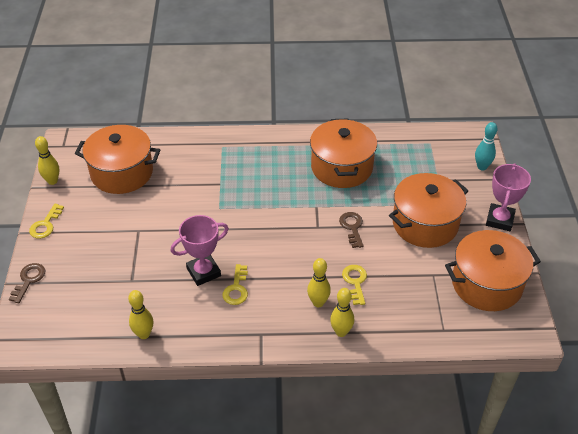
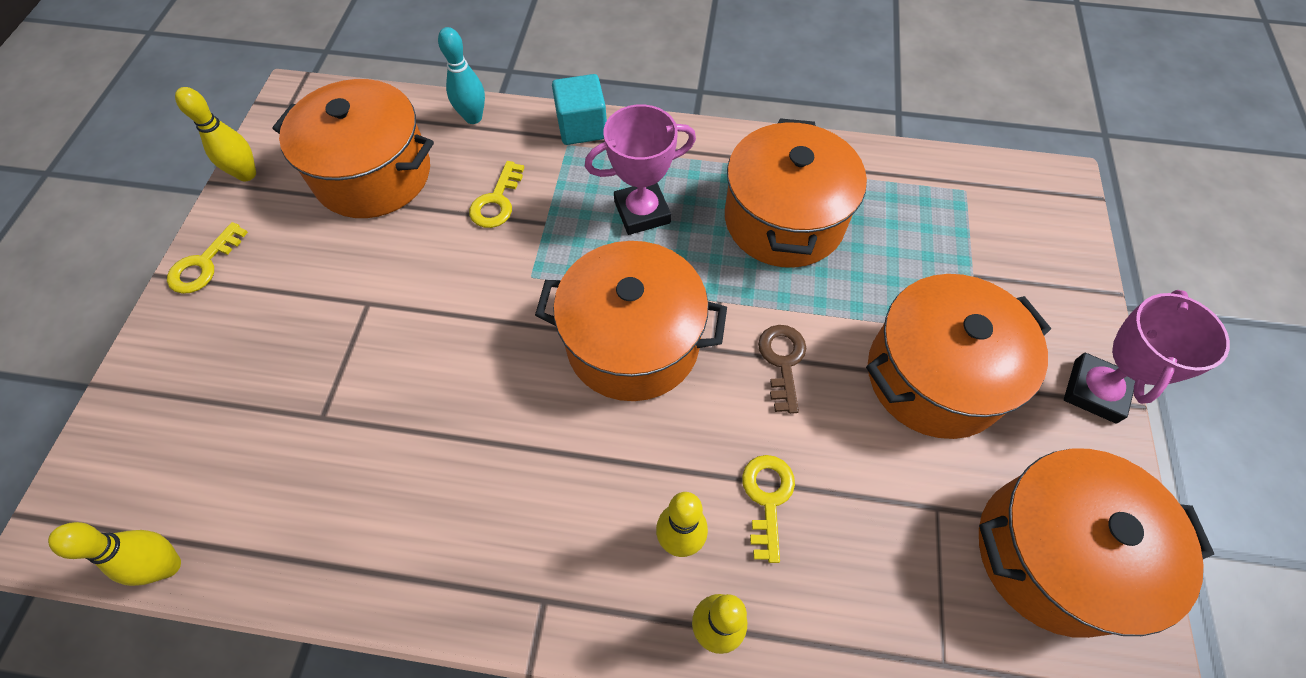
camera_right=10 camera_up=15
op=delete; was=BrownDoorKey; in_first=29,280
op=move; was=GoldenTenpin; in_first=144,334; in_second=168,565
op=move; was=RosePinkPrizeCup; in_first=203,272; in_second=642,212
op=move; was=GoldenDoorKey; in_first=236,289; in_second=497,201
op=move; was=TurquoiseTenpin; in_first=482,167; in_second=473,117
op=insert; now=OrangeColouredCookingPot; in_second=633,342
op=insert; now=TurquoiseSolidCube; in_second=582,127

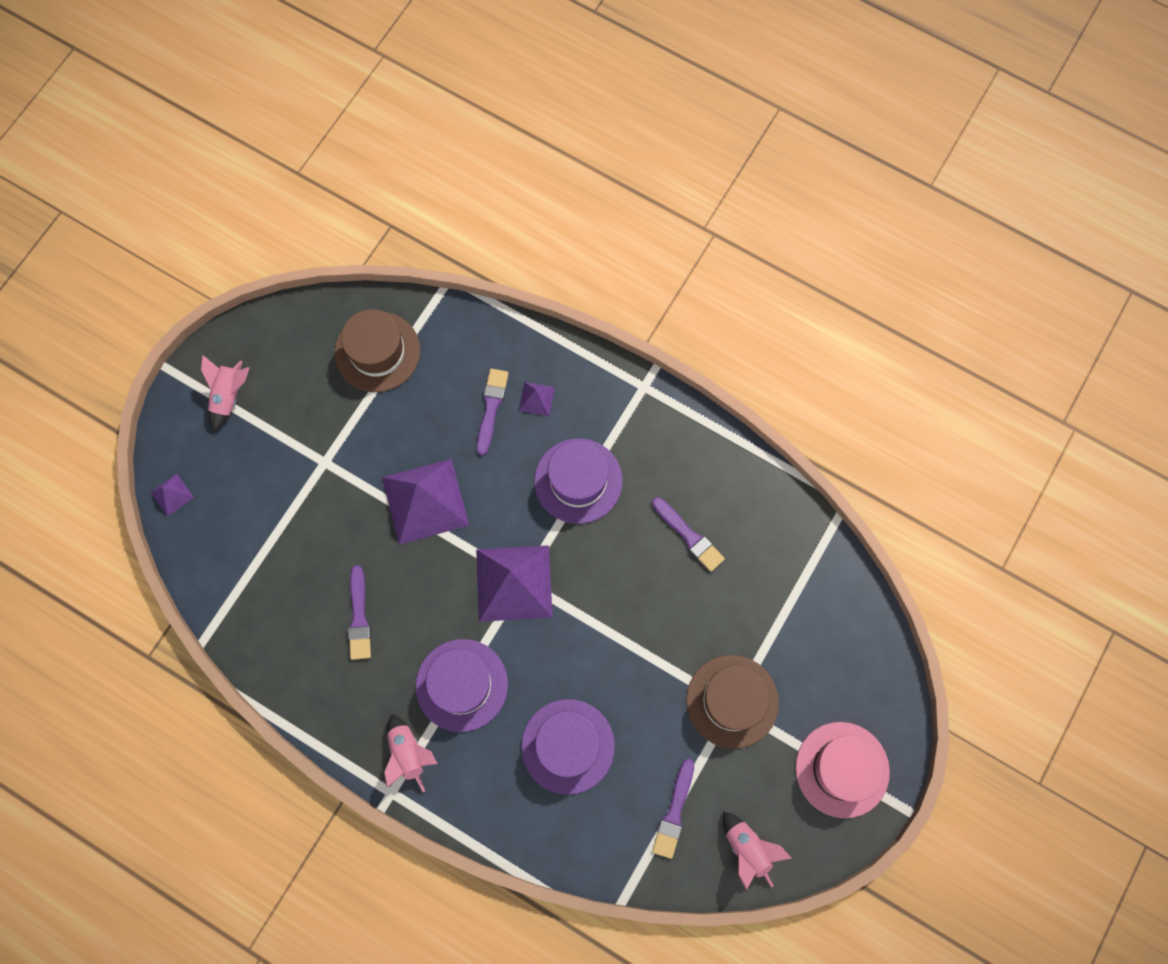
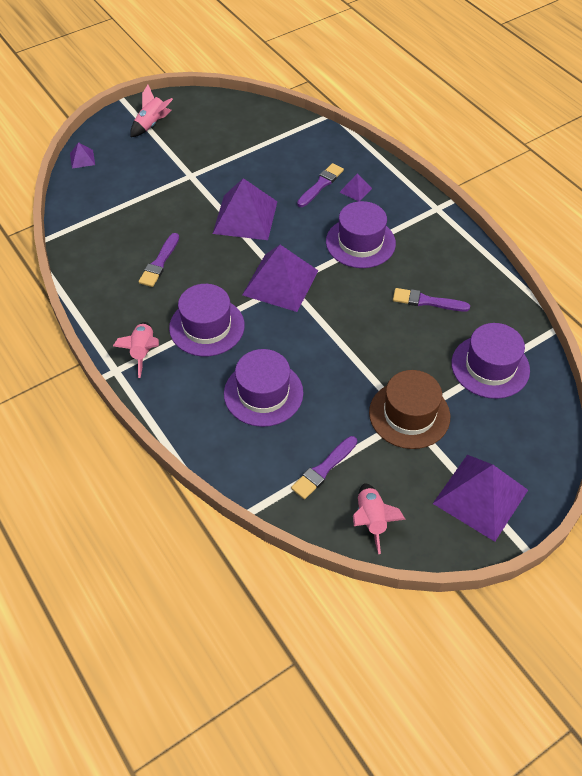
camera_right=25 camera_up=-20
op=delete; was=BrownTallHat; in_first=377,352
op=rotate; was=RoyalPurplePaintbrush; in_first=689,536; in_second=427,301; clockwise=120
op=replace; was=RosePinkTallHat; now=RoyalPurplePyramid; in_first=842,769; in_second=480,496
op=insert; now=RoyalPurpleTallHat; in_second=490,366

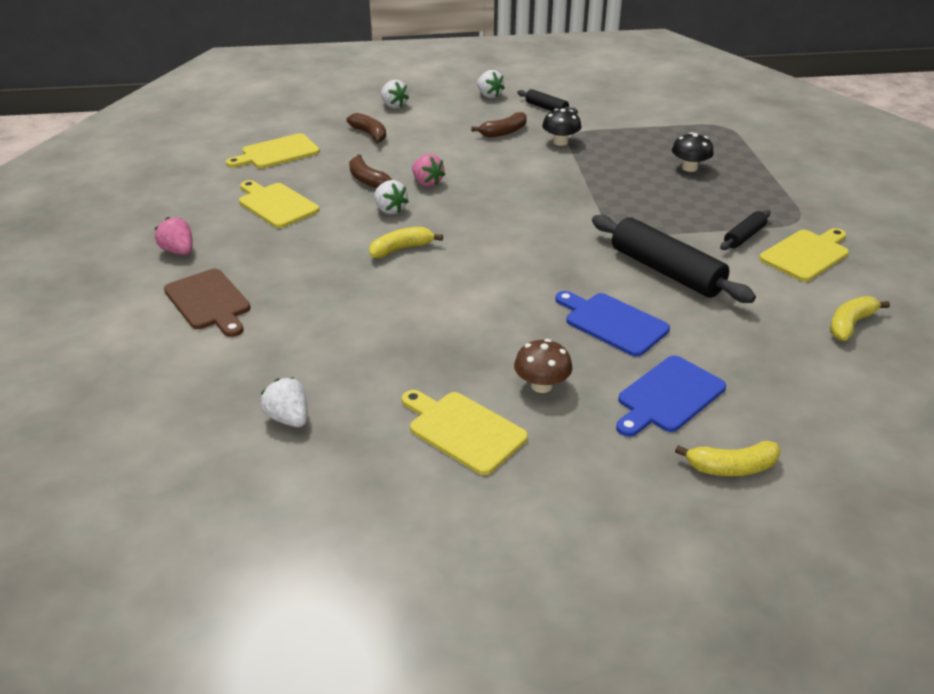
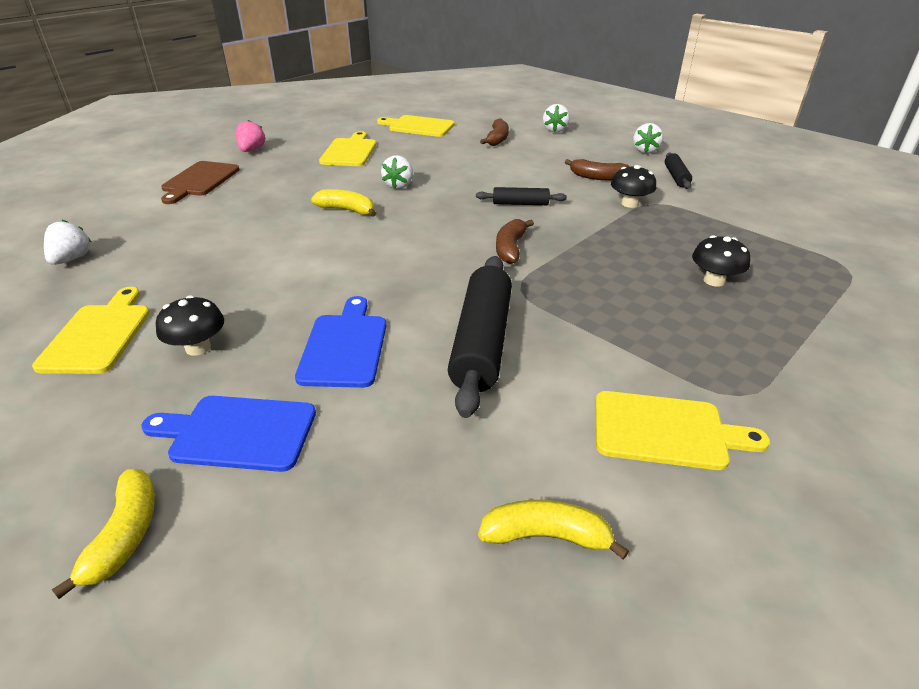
camera_right=50 camera_up=0
op=move; was=BrownBananaFruit; in_first=367,180; in_second=510,248
op=delete; was=RosePinkToyStrawberry; in_first=427,183
op=recolor; was=BrownMushroom; now=EbonyMushroom; in_first=541,385; in_second=198,347
op=rotate; was=GoldenBananaFruit; in_first=731,467; in_second=125,535; clockwise=-135
op=move; was=EbonyRollingPin; in_first=744,236; in_second=520,203

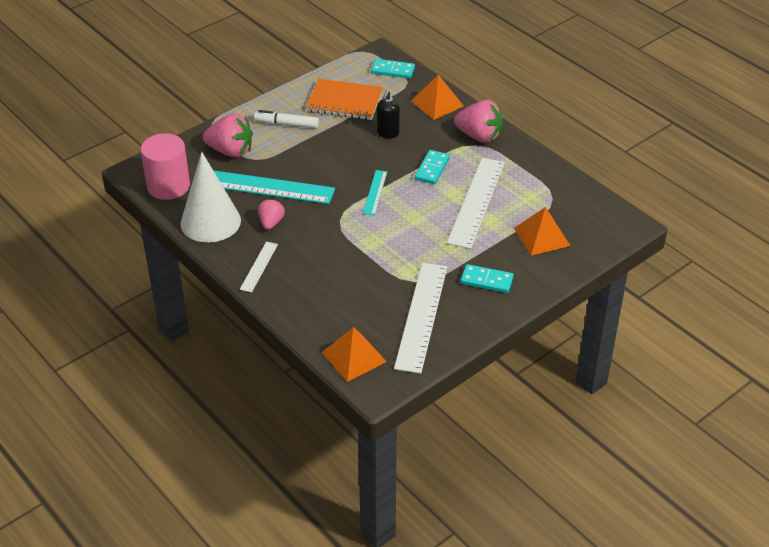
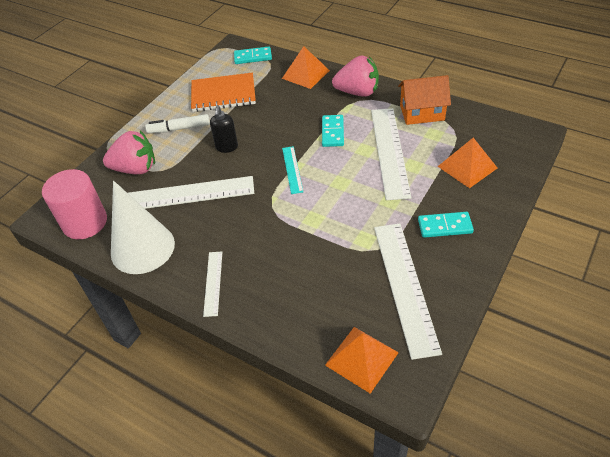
camera_right=-15 camera_up=5
op=recolor; was=TurquoiseRuler; now=PureWhiteRuler; in_first=267,187; in_second=185,194
op=delete; was=RosePinkToyStrawberry; in_first=271,222
op=move; was=EbonySoapDispenser; in_first=388,133; in_second=227,147
op=insert; now=OrangeColouredHouse; in_second=422,113

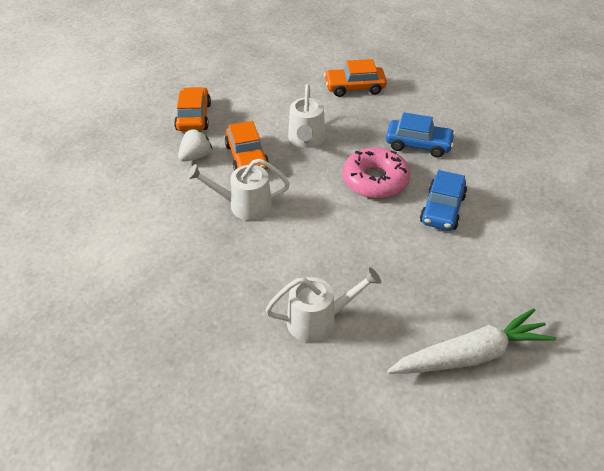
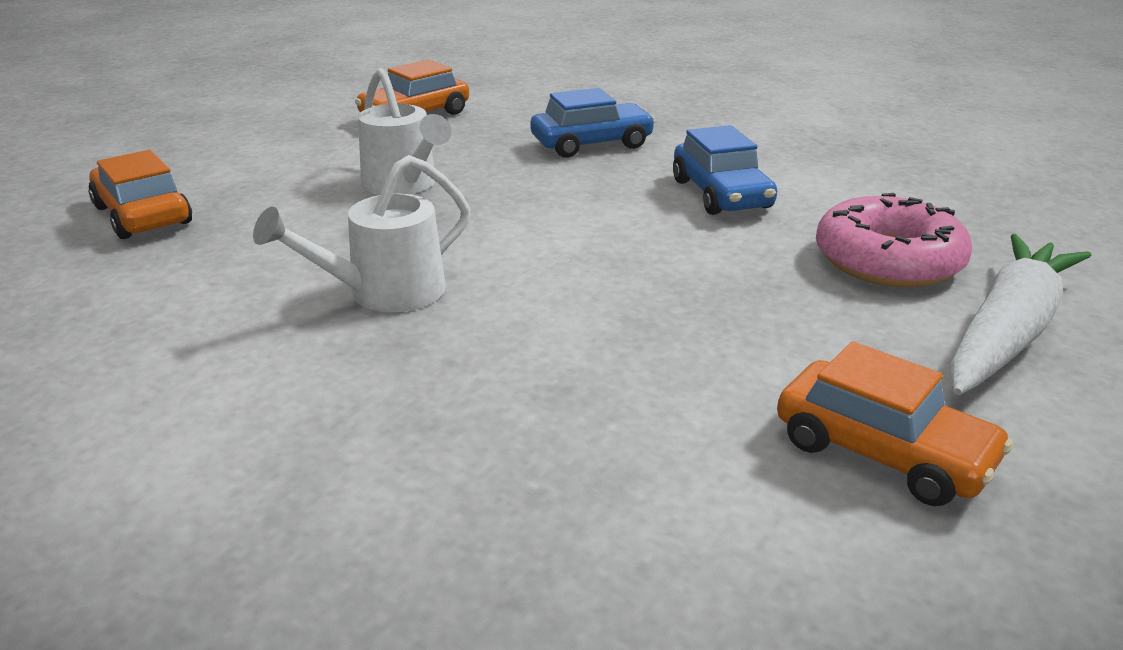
camera_right=-35 camera_up=-15
op=delete; was=PureWhiteToyStrawberry; in_first=195,156
op=move; was=OrangeColouredToyCar; in_first=247,157; in_second=883,452
op=delete; was=PureWhiteWateringCan; in_first=319,320
op=move; was=RosePinkDonut; in_first=375,180; in_second=888,260

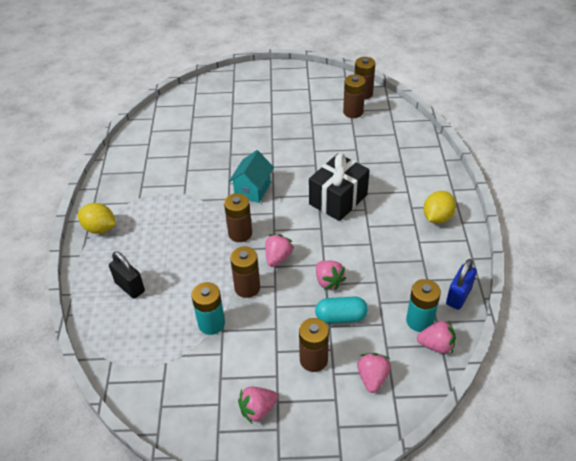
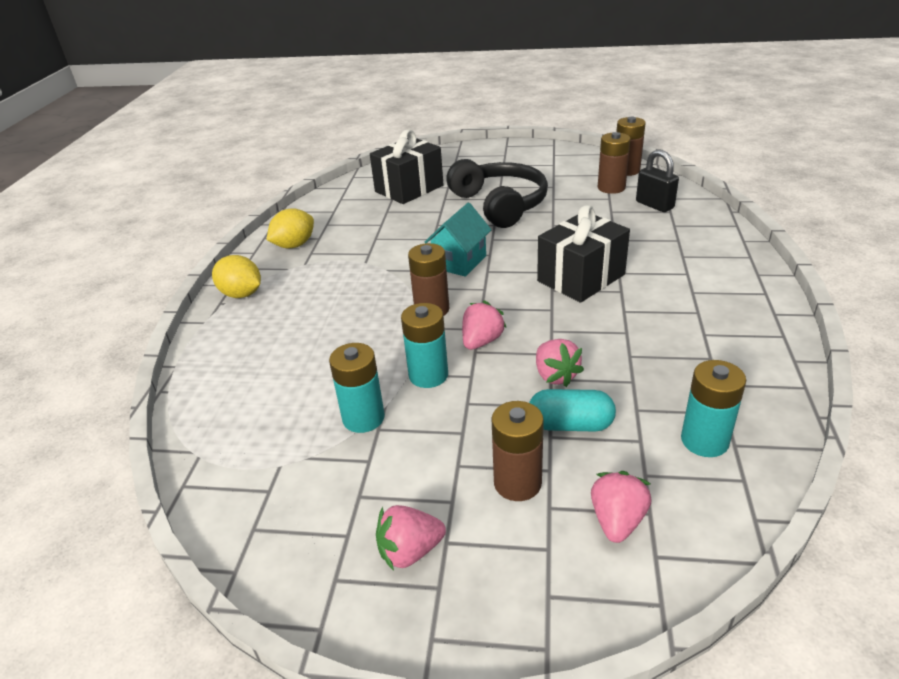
camera_right=10 camera_up=-10
op=move; was=EbonySmallLock; in_first=130,287; in_second=654,205
op=recolor; was=BrownBattery; now=TurquoiseBattery; in_first=247,287; in_second=428,375
op=delete; was=RosePinkToyStrawberry; in_first=436,345
op=move; was=GoldenLemon; in_first=437,217; in_second=294,245
op=delete; was=BlueSmallLock; in_first=458,296
op=insert; now=EbonyGift; in_second=409,189
op=insert; now=EbonyHeadset; in_second=499,204

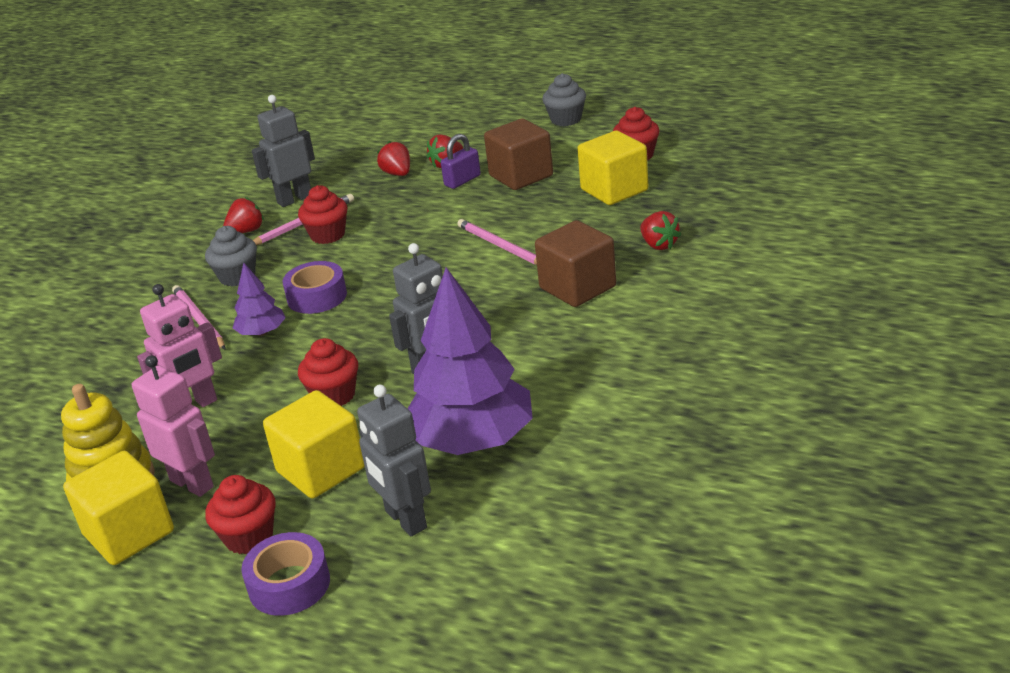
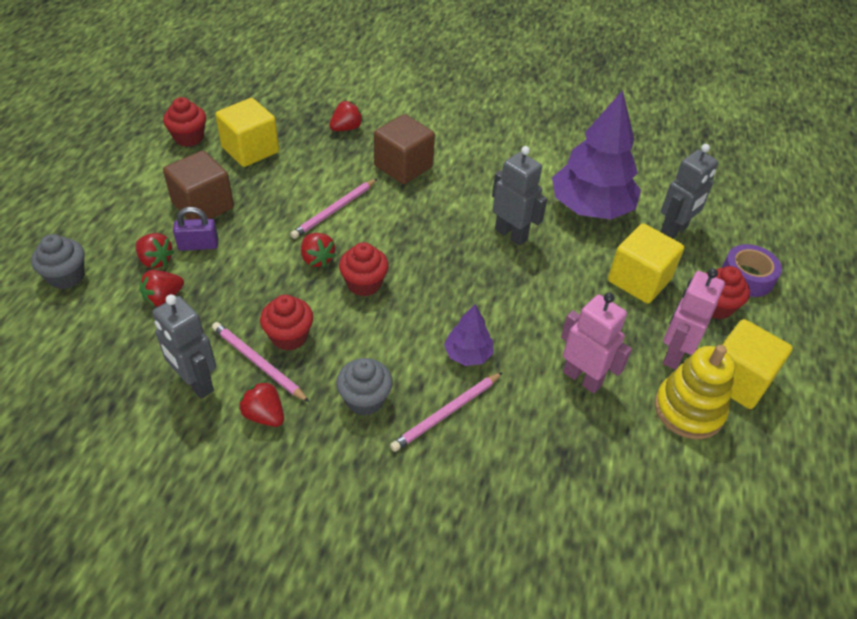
camera_right=-105 camera_up=15
op=delete; was=RoyalPurpleTape; in_first=317,297
op=move; was=CrimsonMuffin; in_first=334,395; in_second=364,284
op=rotate; was=RoyalPurpleSmallLock; in_first=462,180; in_second=198,245; clockwise=-45
op=move; was=AshGreyMuffin; in_first=566,119; in_second=66,276
op=insert; now=CrimsonToyStrawberry; in_second=317,259

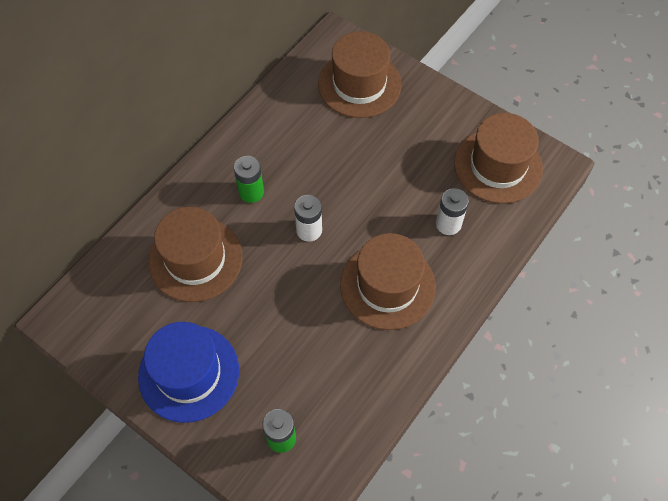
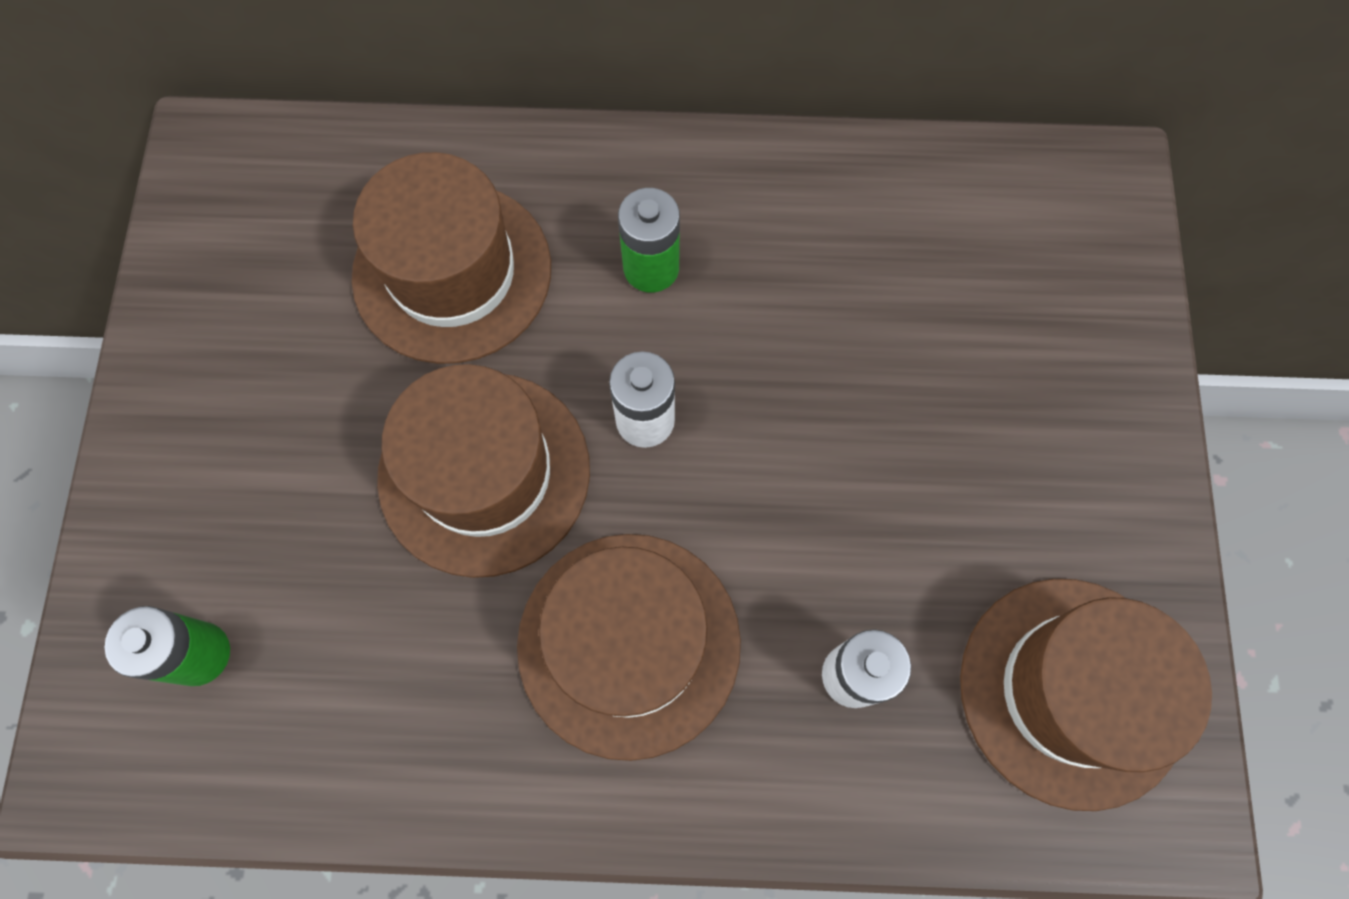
camera_right=55 camera_up=10
op=delete; was=BlueTallHat; in_first=189,373
op=move; was=BrownTallHat; in_first=359,84; in_second=484,473

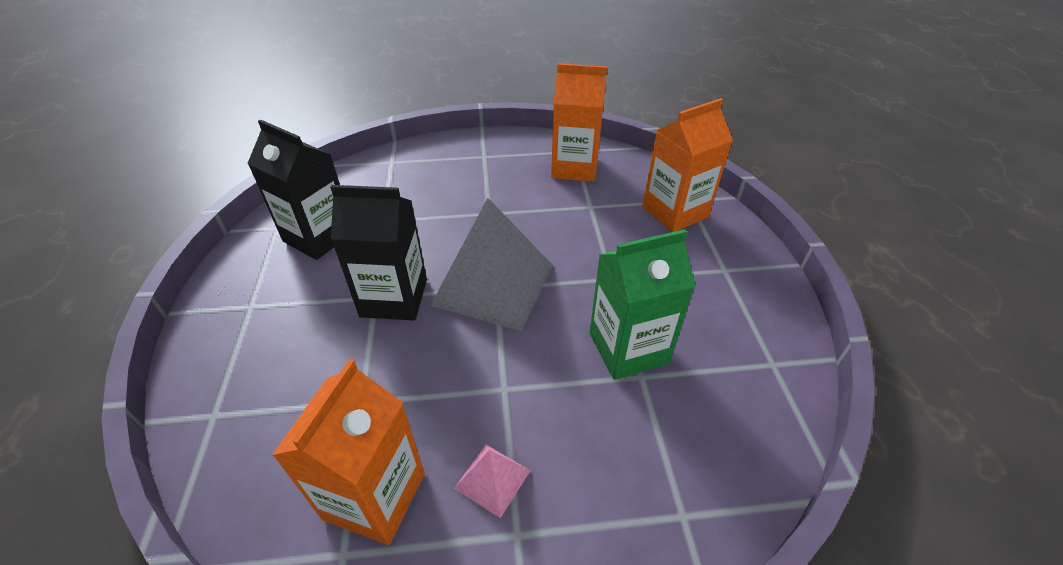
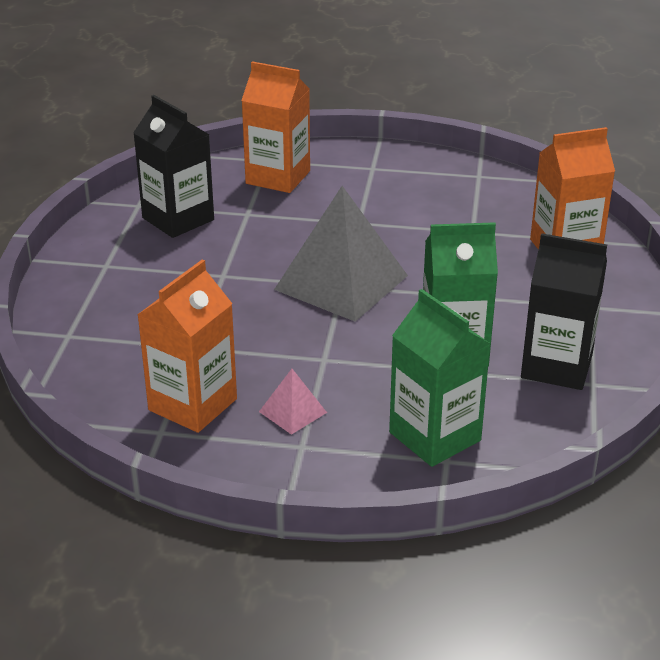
camera_right=15 camera_up=-10
op=move; was=EbonyJuiceCarton; in_first=394,298; in_second=556,366
op=move; was=OrangeColouredJuiceCarton; in_first=574,168; in_second=278,177
op=insert; now=LeafGreenJuiceCarton; in_second=435,436

